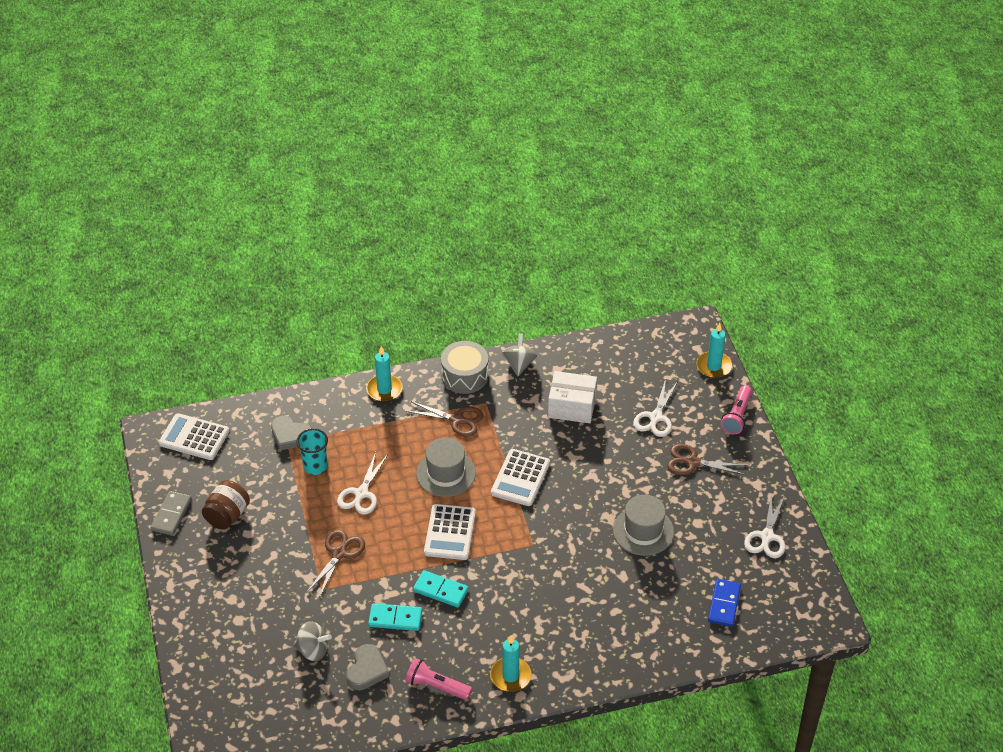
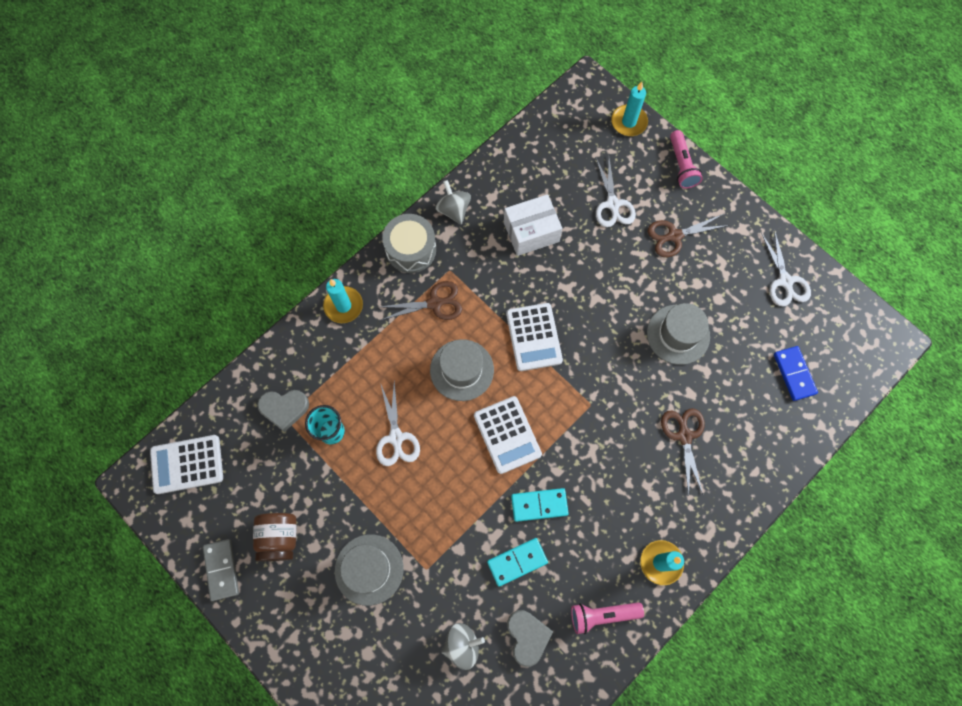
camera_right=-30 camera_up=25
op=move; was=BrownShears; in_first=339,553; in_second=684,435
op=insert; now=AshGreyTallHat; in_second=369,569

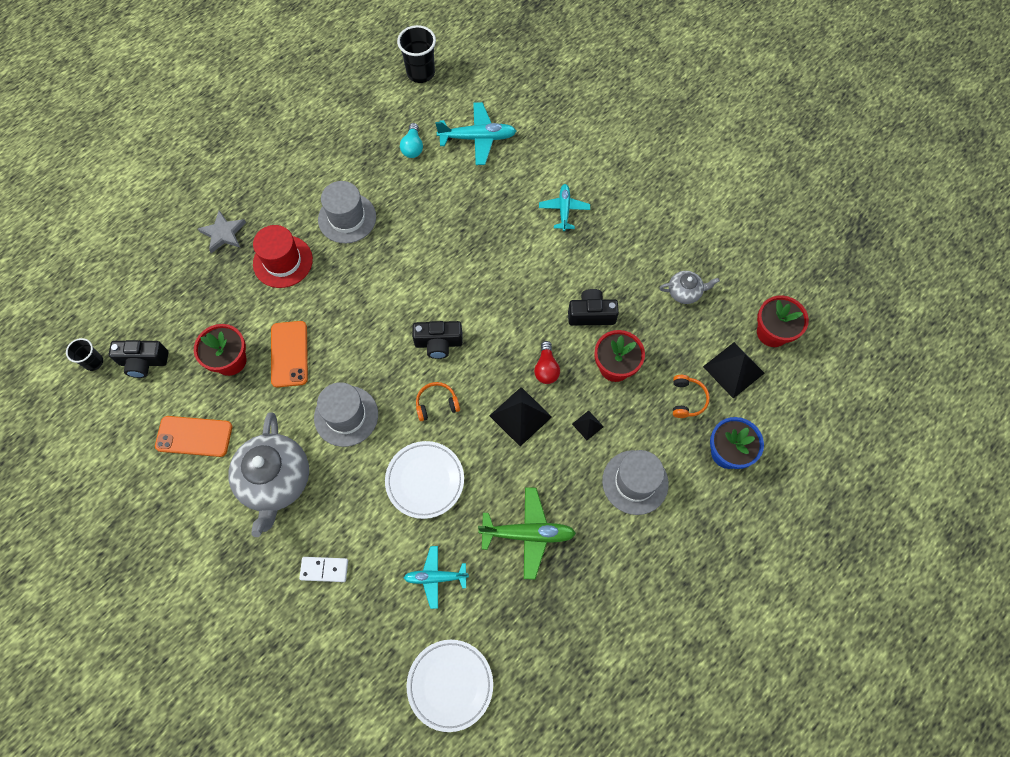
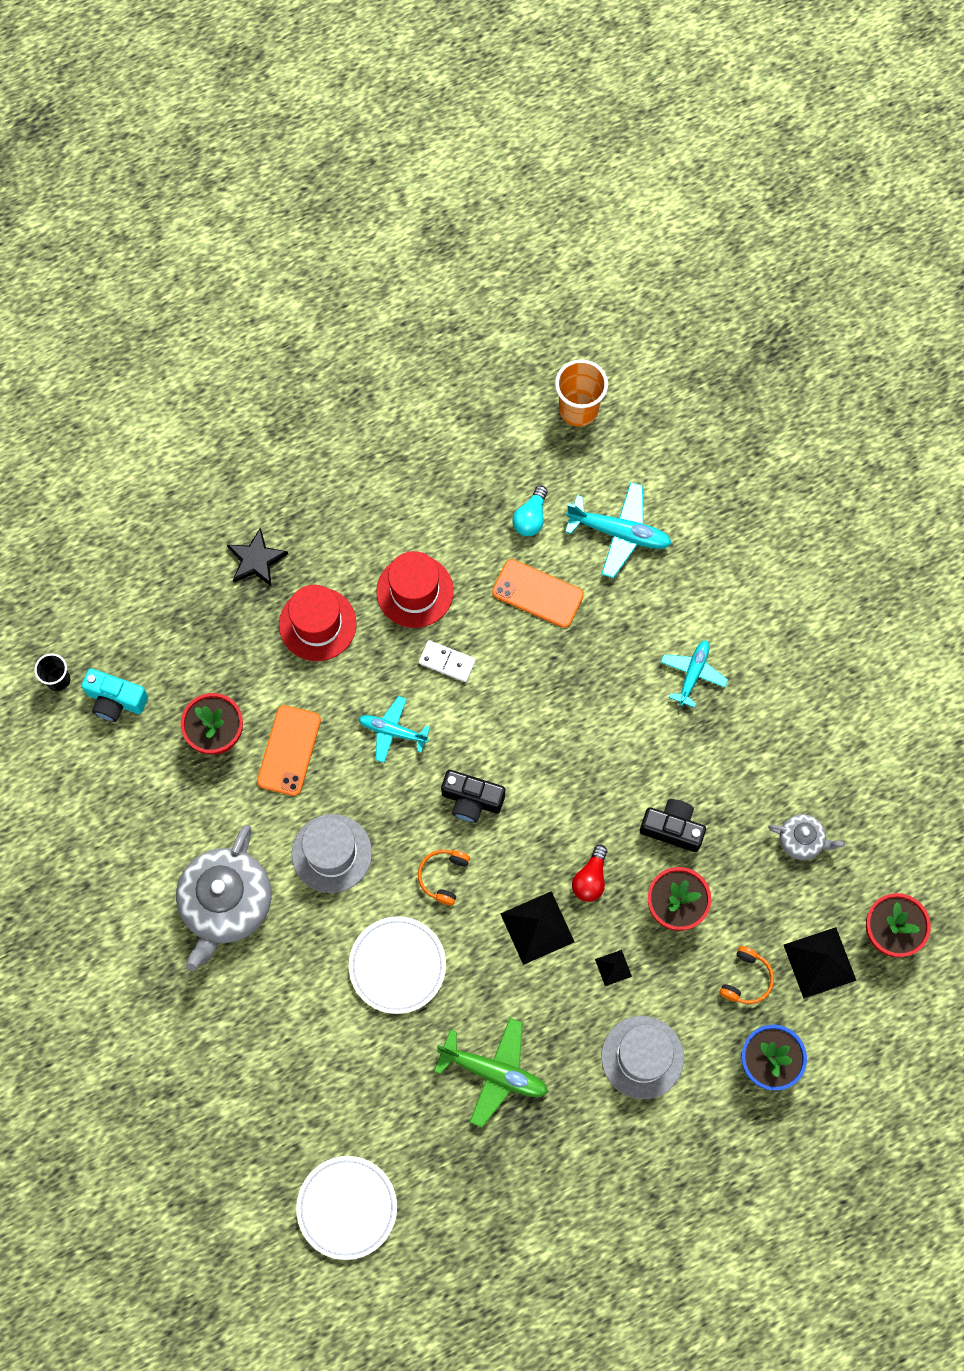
camera_right=20 camera_up=5
op=recolor; was=EbonyPhotoCamera; now=TurquoisePhotoCamera; in_first=143,362; in_second=116,700
op=move; was=OrangeColouredSmartphone; in_first=194,436; in_second=537,593
op=recolor; was=AshGreyStarShape; now=EbonyStarShape; in_first=223,233; in_second=256,560
op=move; was=PureWhiteDomino; in_first=324,569; in_second=447,662
op=recolor; was=AshGreyTallHat; now=CrimsonTallHat; in_first=347,218; in_second=415,591
op=recolor; was=EbonyBeaker; now=OrangeColouredBeaker; in_first=420,73; in_second=578,409
op=move; was=TurquoiseToyPlane; in_first=435,577; in_second=392,731
op=rotate; was=OrangeColouredHeadset; in_first=436,404; in_second=443,876; clockwise=-75

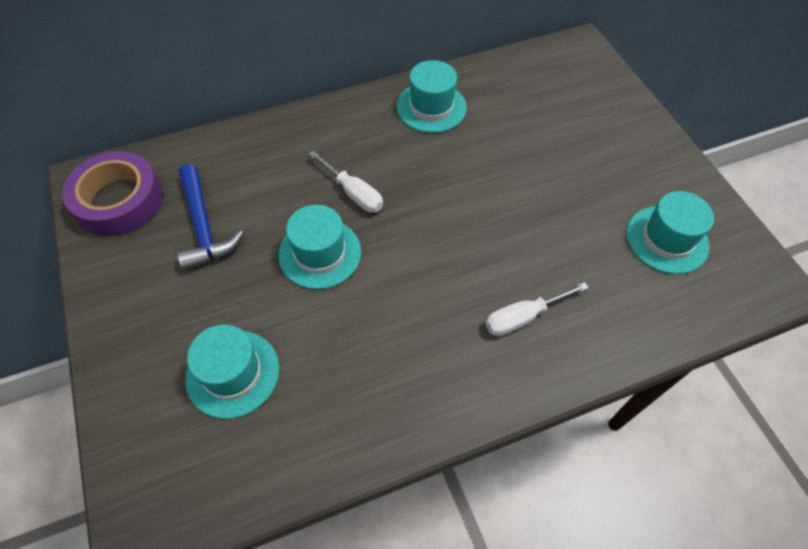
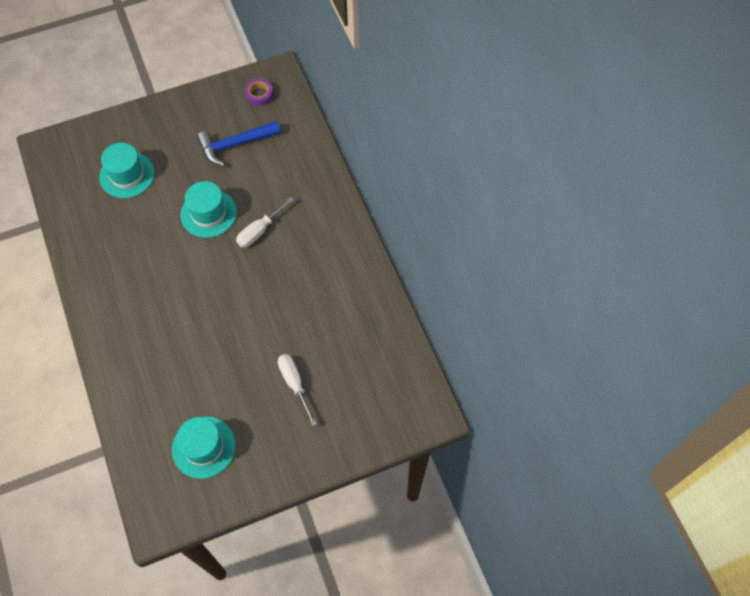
camera_right=90 camera_up=5
op=resize; was=RoyalPurpleTape; in_first=119,201; in_second=259,95; ratio=0.49
op=delete; was=TurquoiseTallHat; in_first=431,107
op=move; was=PureWhiteScrewdriver; in_first=523,317; in_second=295,384

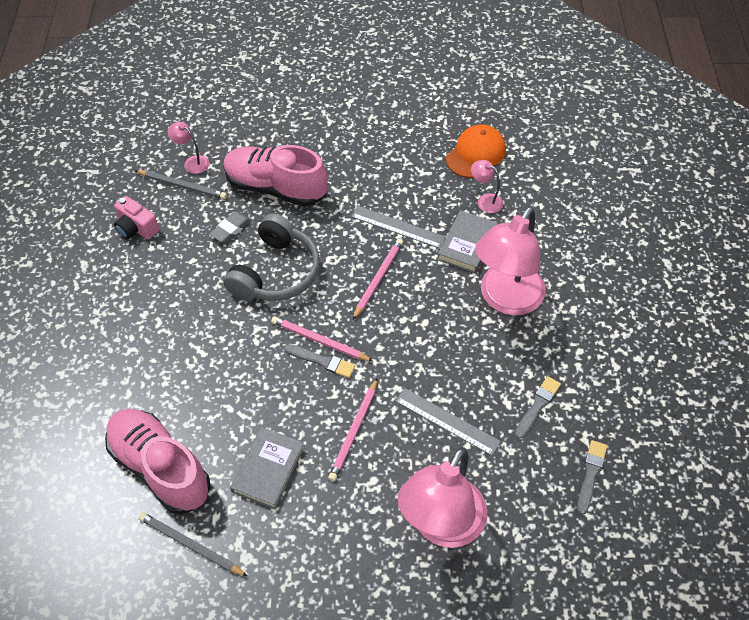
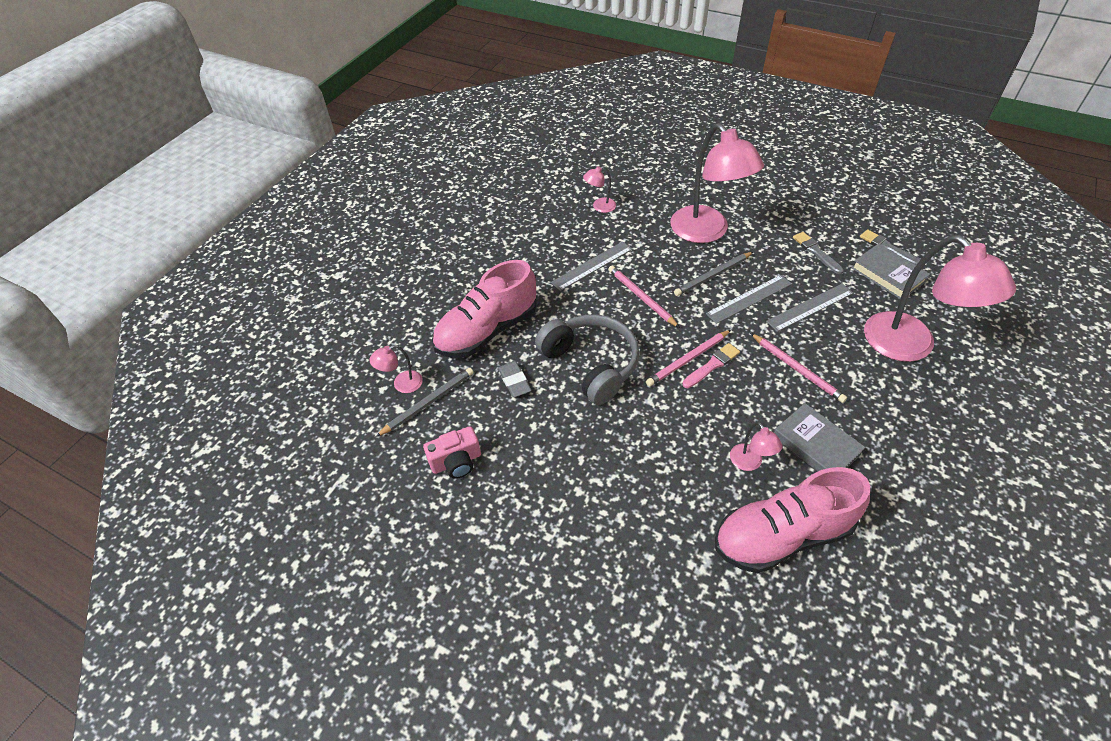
camera_right=-60 camera_up=-5
op=move; was=AshGreyLeadPencil; in_first=190,545; in_second=713,275
op=recolor; was=AshGreyPaintbrush; now=RosePinkPaintbrush; in_first=322,361; in_second=712,365
op=move; was=AshGreyHardback; in_first=467,244; in_second=888,275
op=delete; was=OrangeColouredPeakedCap; in_first=476,154
op=insert; now=AshGreyRuler; in_second=749,298
op=insert; now=RosePinkDeskLamp; in_second=749,463

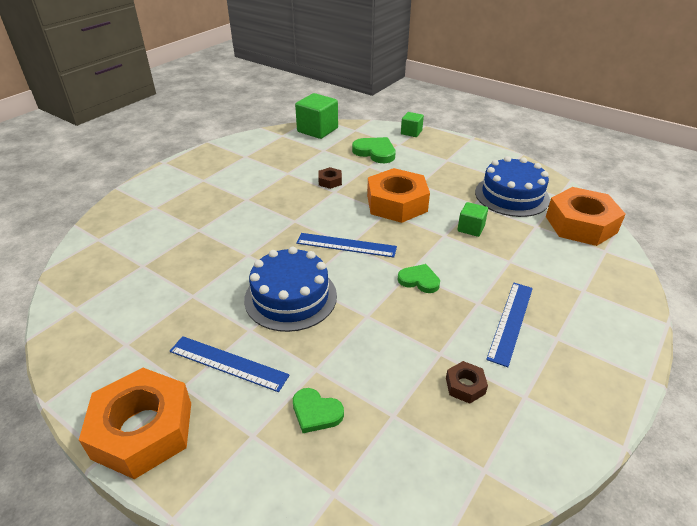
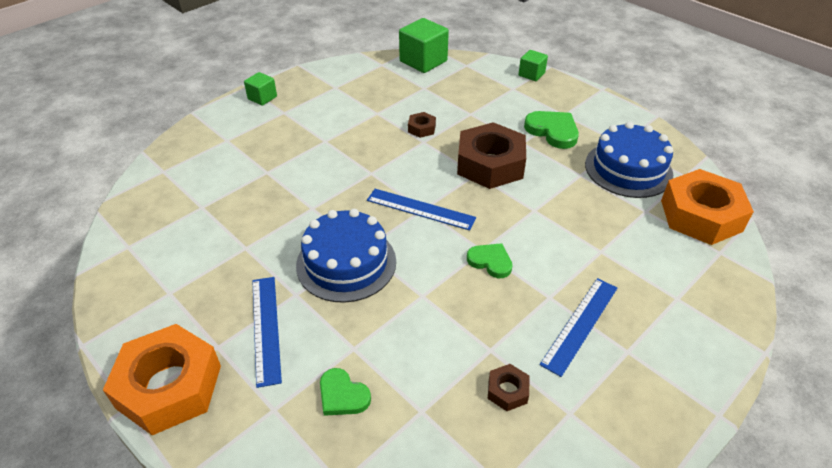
camera_right=10 camera_up=5
op=rotate; was=BlueRuler; in_first=228,363; in_second=266,328; clockwise=45
op=move; was=LeafGreenHeartShape; in_first=375,152; in_second=552,131
op=recolor; was=OrangeColouredHexagonNut; now=BrownHexagonNut; in_first=396,203; in_second=490,164
op=move; was=LeafGreenSolidCube; in_first=471,228; in_second=262,98

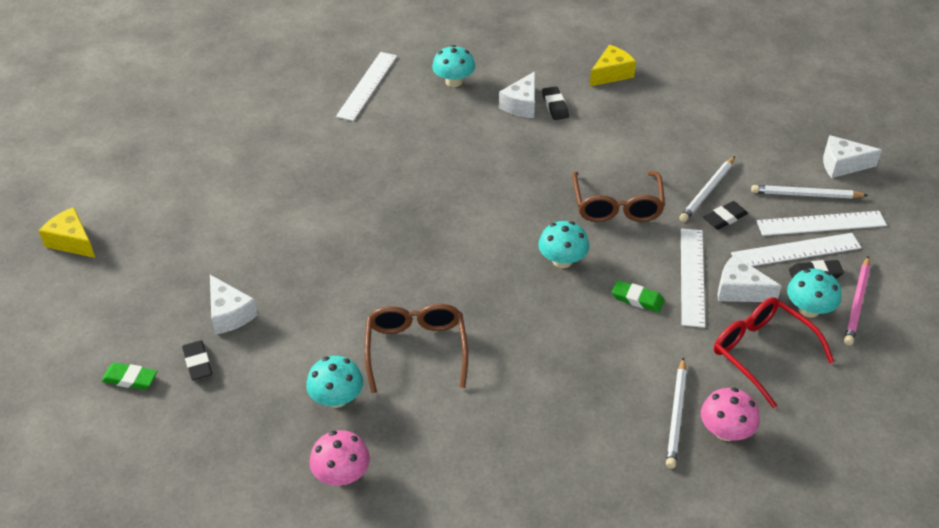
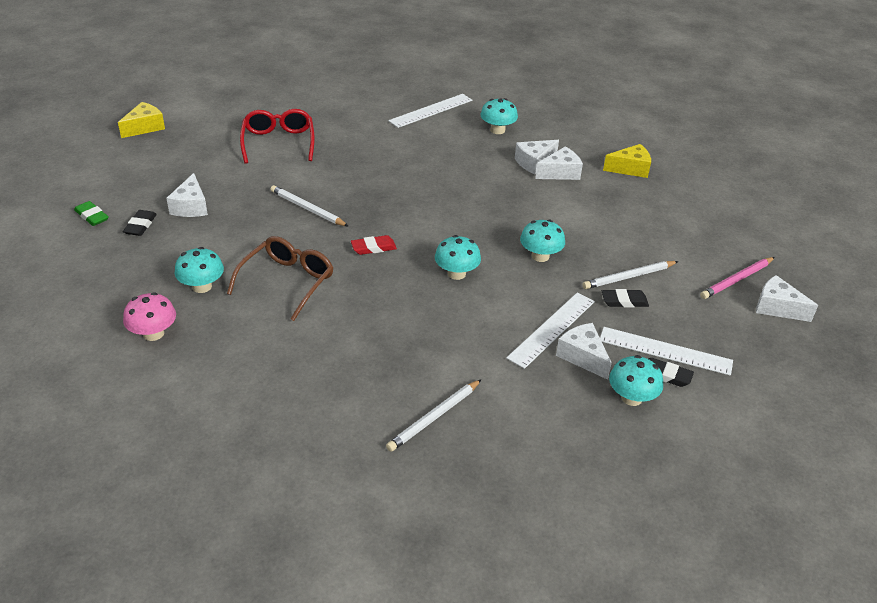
camera_right=30 camera_up=-5
op=rotate; was=GoldenPieceOfCheese; in_first=72,241; in_second=145,127; clockwise=60
op=replace; was=EbonyGumEraser; now=PureWhitePieceOfCheese; in_first=555,106; in_second=560,173
op=replace; was=BrownGlasses; now=TurquoiseMushroom; in_first=617,206; in_second=540,256
op=delete; was=LeafGreenGumEraser; in_first=637,299
op=delete; was=RosePinkMushroom; in_first=725,431
op=move; was=CrimsonGlasses; in_first=761,353; in_second=278,142
op=move; was=PureWhiteLeadPencil; in_first=806,195; in_second=308,209
op=delete; was=PureWhiteRuler; in_first=821,223
op=move; was=RosePinkLeadPencil; in_first=857,303; in_second=737,280
op=insert; now=CrimsonGumEraser; in_second=373,248

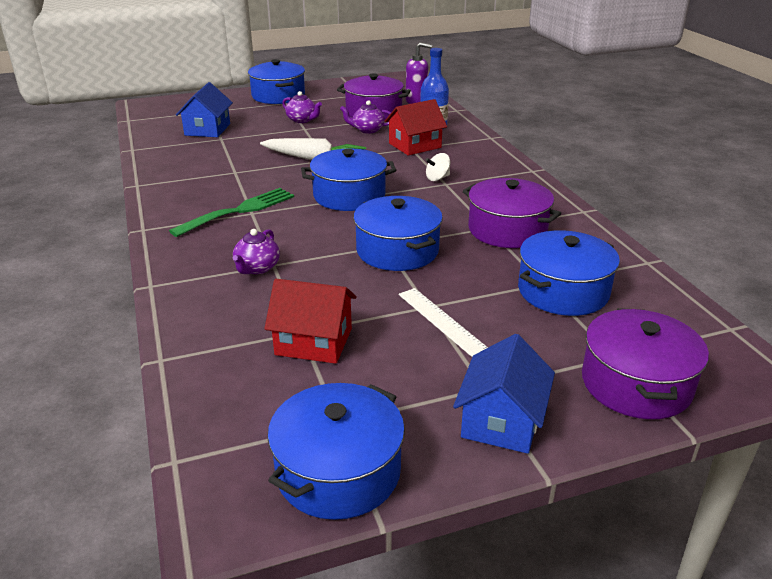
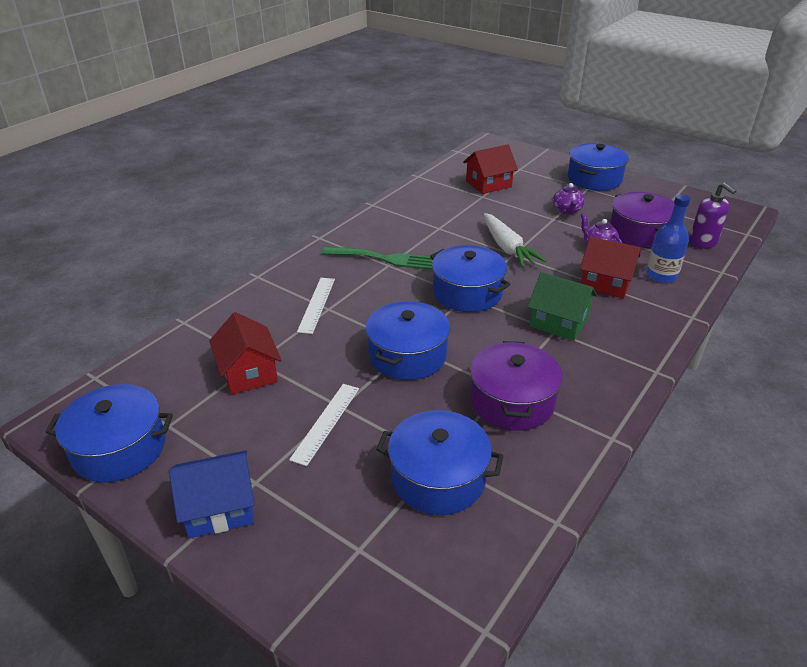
camera_right=55 camera_up=5
op=recolor; was=BlueHouse; now=CrimsonHouse; in_first=207,129; in_second=488,184
op=replace; was=RoyalPurpleTeaPot; now=PureWhiteRuler; in_first=257,268; in_second=317,304
op=replace; was=PureWhiteWhirligig; now=LeafGreenHouse; in_first=437,178; in_second=558,322
op=delete; was=RoyalPurpleCookingPot; in_first=636,384

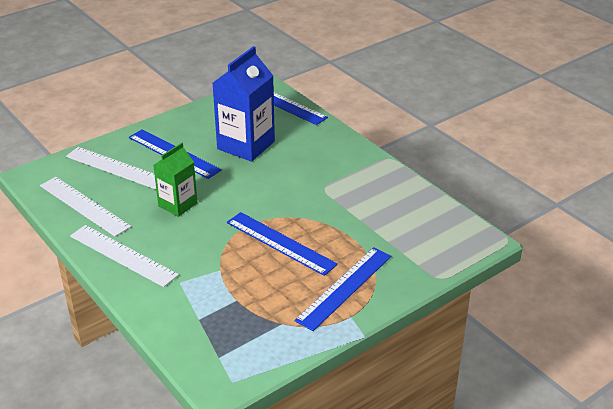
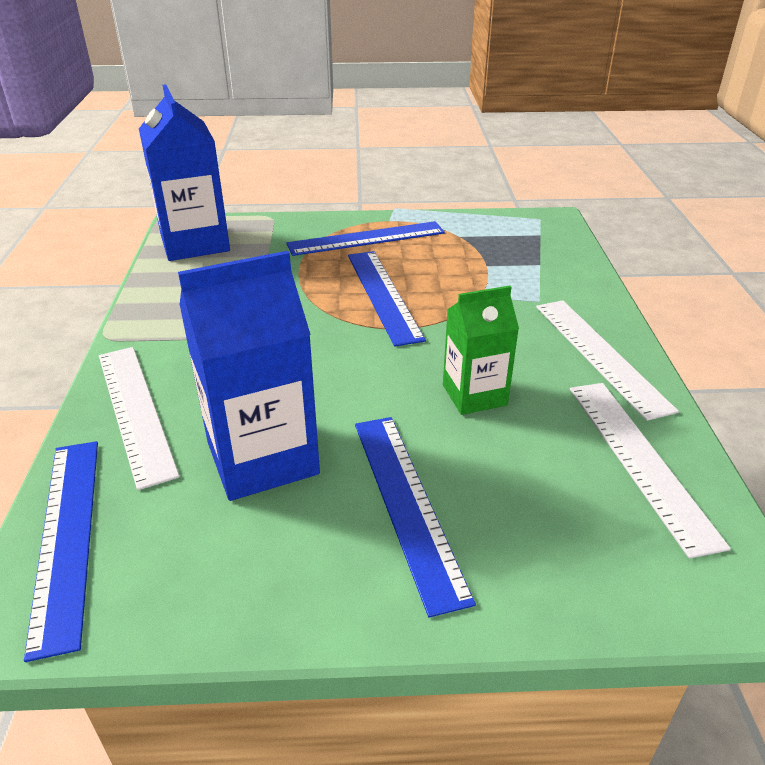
camera_right=-145 camera_up=0
op=move; was=PureWhiteRuler; in_first=116,168; in_second=135,411
op=insert; now=BlueJuiceCarton; in_second=195,243

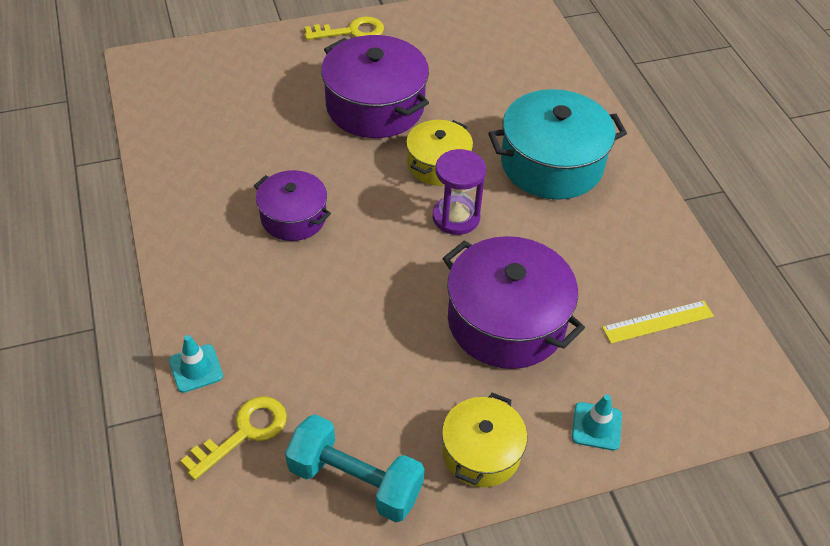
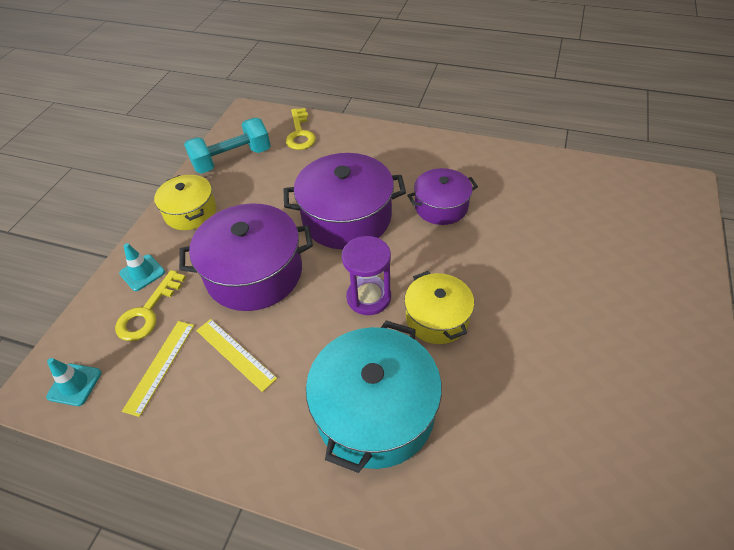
camera_right=130 camera_up=0
op=move; was=TurquoiseRoadCone; in_first=196,368; in_second=74,384
op=move; was=GoldenDoorKey; in_first=351,31; in_second=147,312
op=move; was=RoyalPurpleCookingPot; in_first=375,106; in_second=346,217
op=insert; now=GoldenRuler; in_second=235,354

